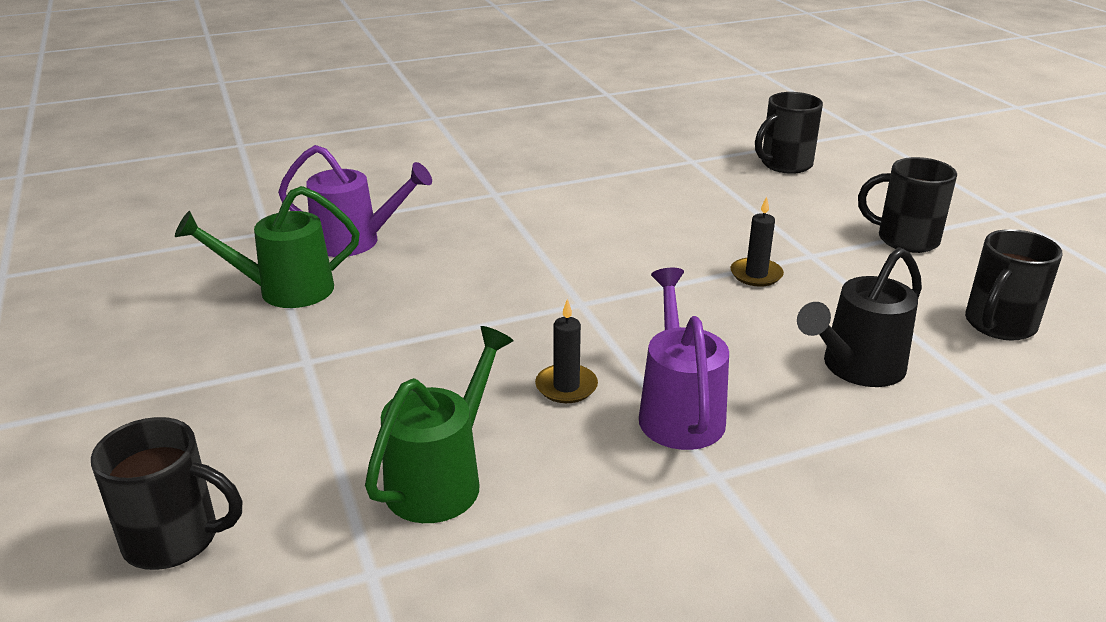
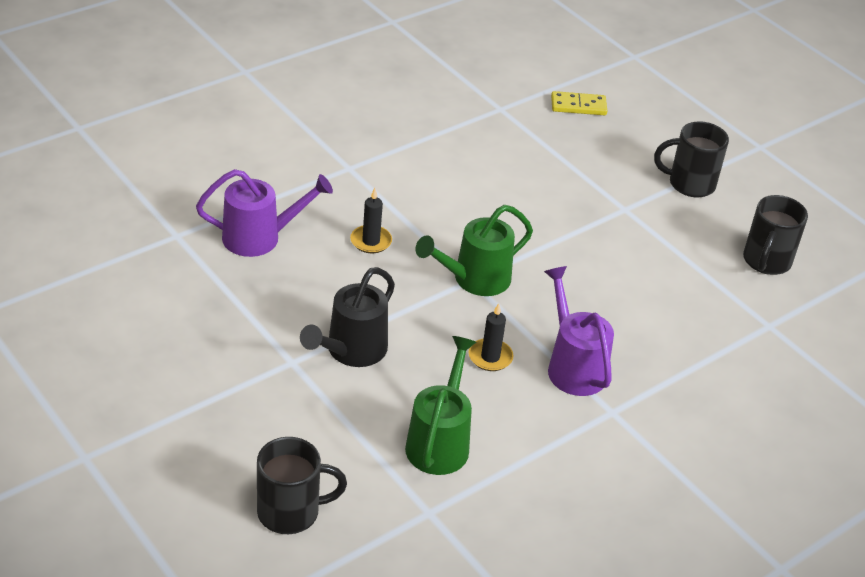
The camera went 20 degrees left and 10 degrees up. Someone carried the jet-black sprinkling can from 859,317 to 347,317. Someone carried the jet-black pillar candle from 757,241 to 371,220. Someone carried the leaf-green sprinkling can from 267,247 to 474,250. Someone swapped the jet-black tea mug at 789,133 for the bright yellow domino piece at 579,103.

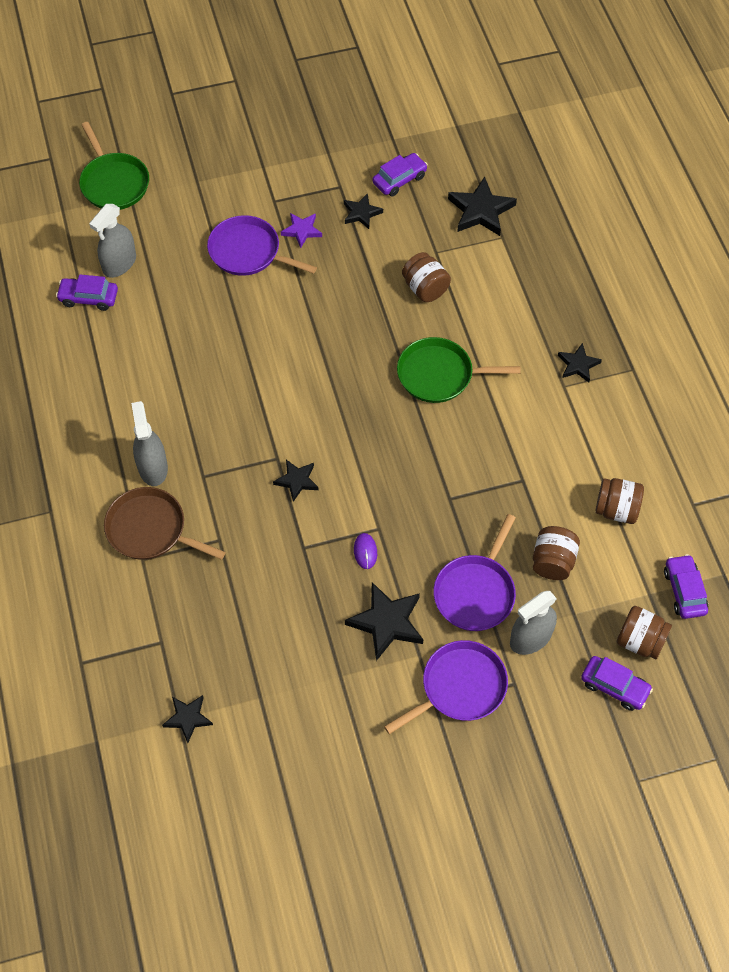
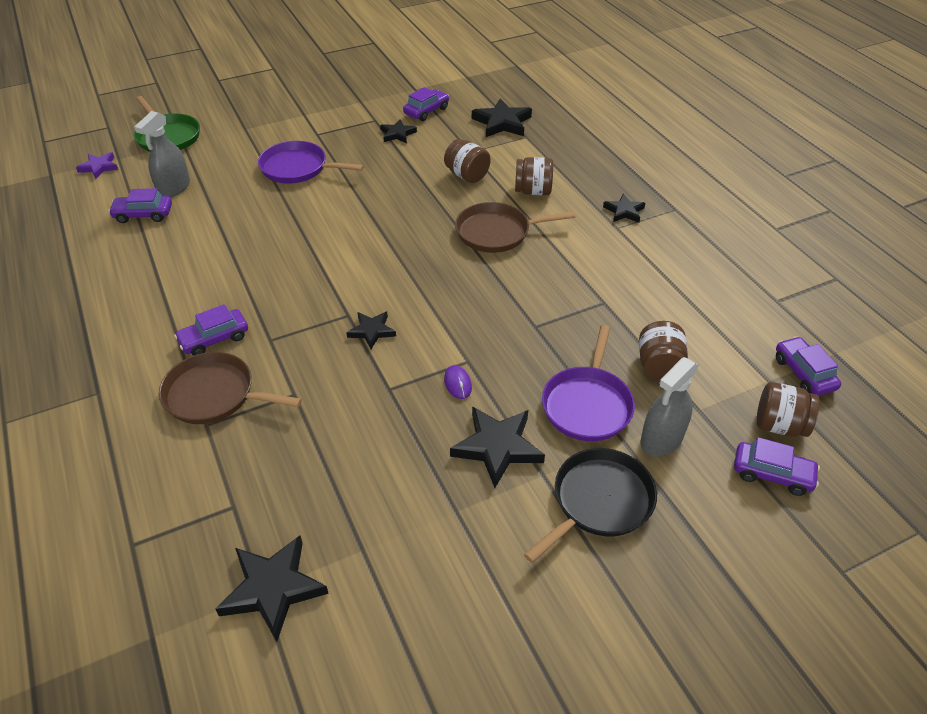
The camera went 10 degrees left and 15 degrees down. Someone carried the violet star shape from 301,230 to 97,165. Someone swapped the ash-grey sprayer at 149,443 for the violet car at 211,330. Someone scaled the jet-black star shape at 187,719 by 1.67. Someone repainted the leaf-green skillet at 459,370, which became the russet skillet at 515,227. Someone carried the russet preserve jar from 619,501 to 534,176. Someone repainted the violet skillet at 446,687, which became the jet-black skillet at 590,505.

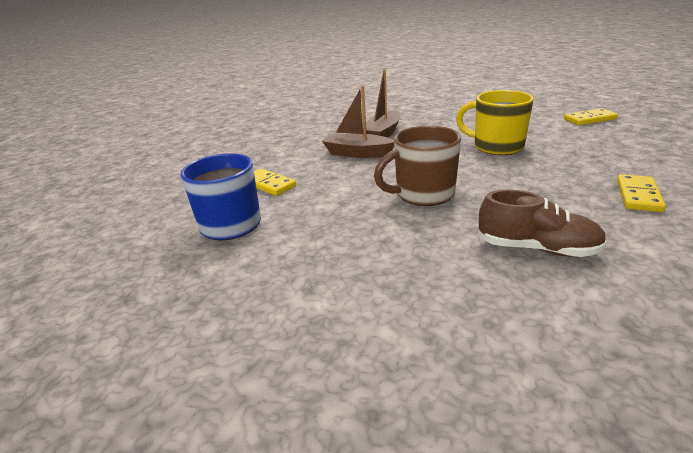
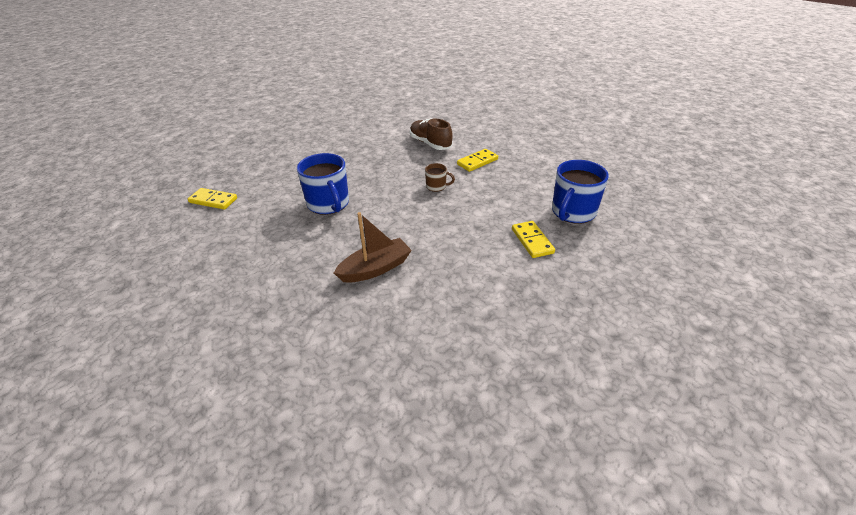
The camera went 150 degrees left and 10 degrees up. Someone repainted the bright yellow tea mug at 495,122, which became the blue tea mug at 323,184. Someone scaled the russet tea mug at 417,166 by 0.49. Someone carried the bright yellow domino piece from 641,193 to 477,160. Someone took away the russet boat at 358,121.

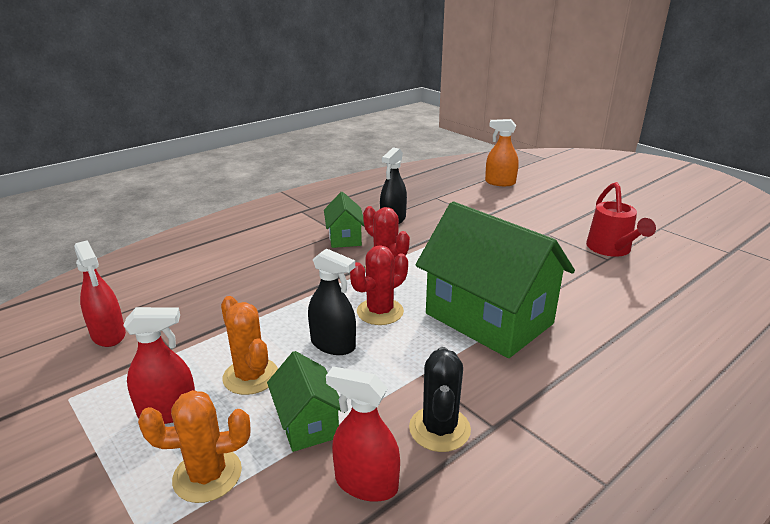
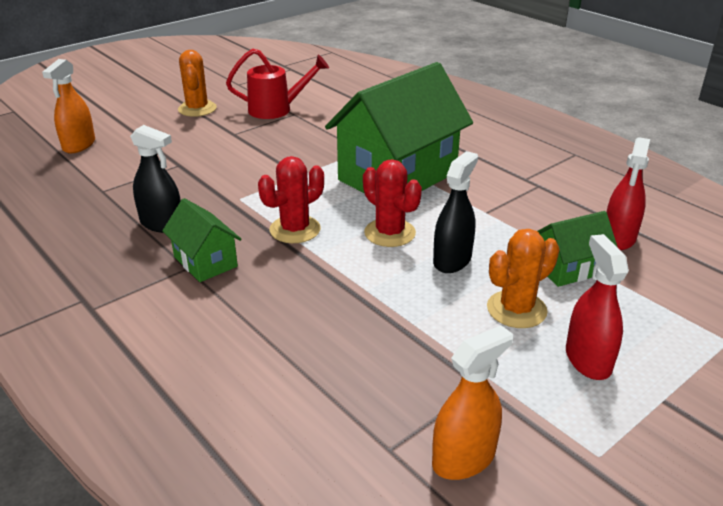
The camera went 90 degrees left and 5 degrees up. Someone rotated the leaf-green house at 344,220 by 60 degrees clockwise. Someone carried the bright orange prickly plant from 194,446 to 197,83. Someone repainted the crimson sprayer at 100,293, which became the bright orange sprayer at 472,402. Someone took away the jet-black prickly plant at 440,399.

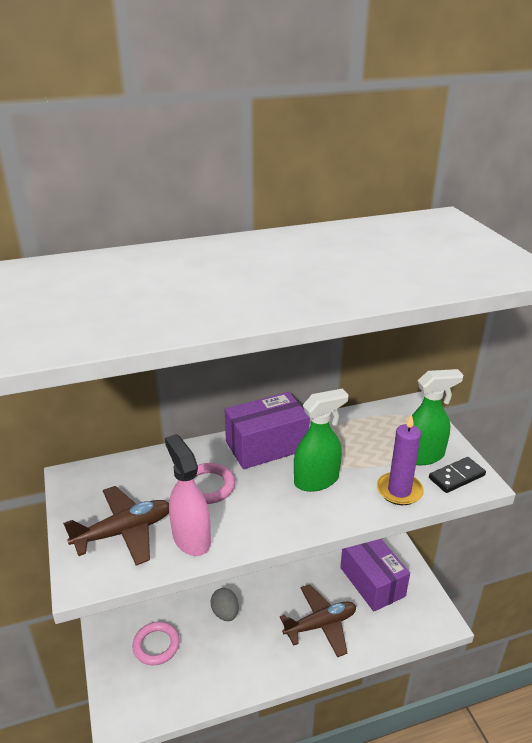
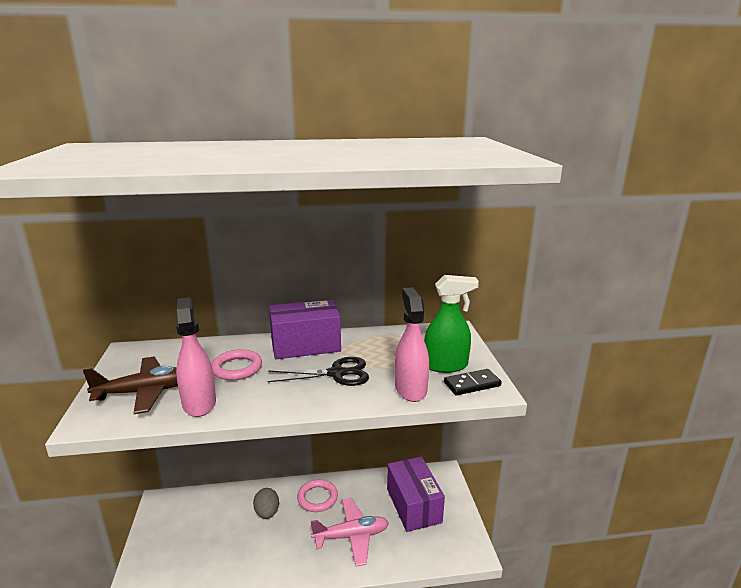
The camera went 10 degrees right and 10 degrees down. Someone swapped the leaf-green sprayer at 321,440 for the jet-black shears at 318,371. Someone carried the rosy hoop from 156,643 to 317,495. Someone repainted the russet plane at 318,620, which became the rosy plane at 349,532. Someone swapped the violet pillar candle at 400,459 for the rosy sprayer at 412,344.

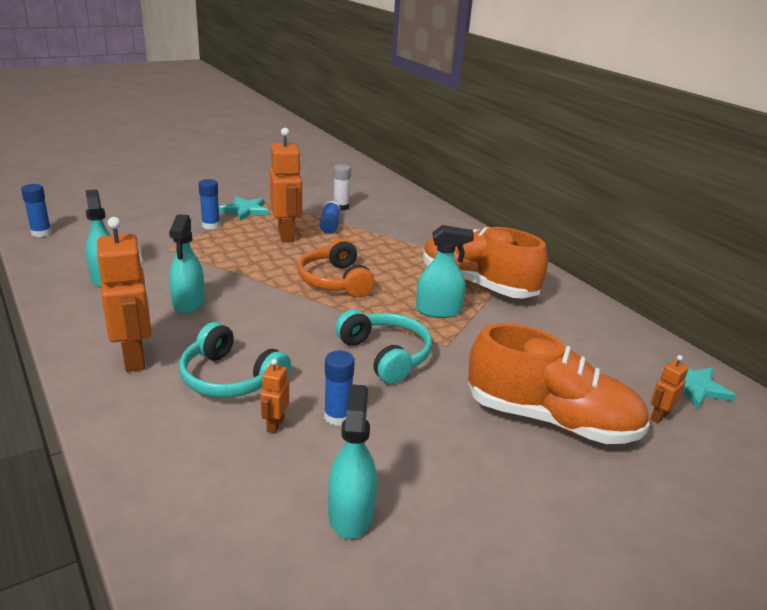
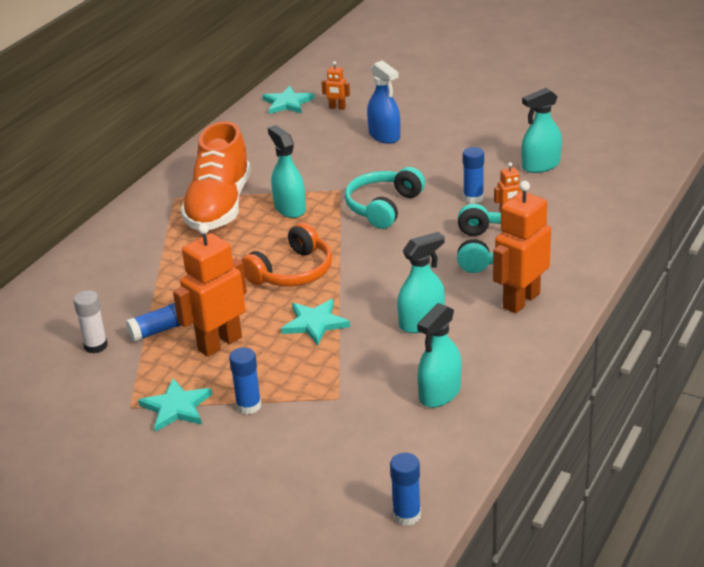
The camera went 115 degrees left and 5 degrees up. Someone put down the teal star shape at 315,322. Someone swapped the bright orange shoe at 559,383 for the blue sprayer at 383,102.

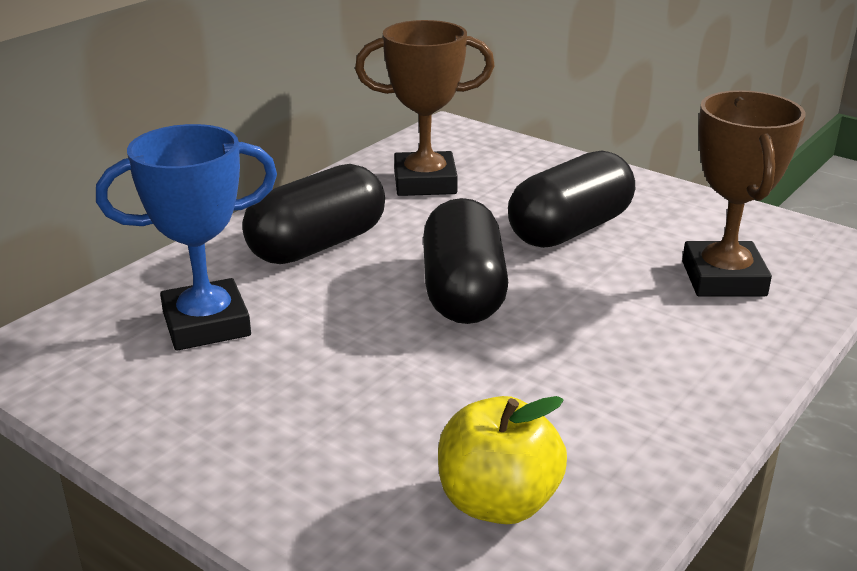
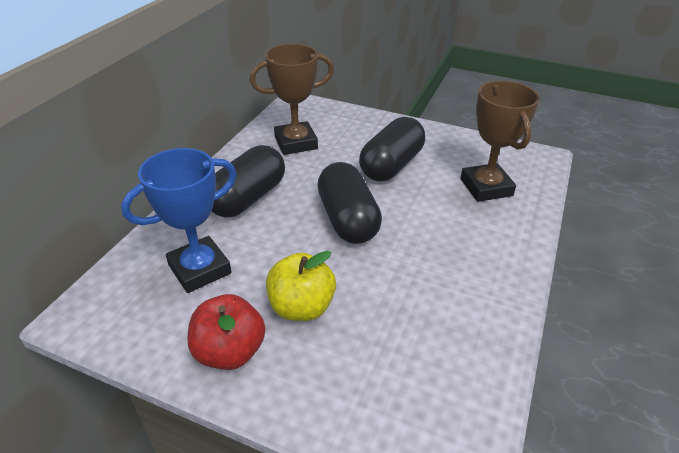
The camera went 15 degrees left and 10 degrees up. Someone put down the crimson toy apple at 226,332. Someone carried the bright yellow toy apple from 502,460 to 301,286.

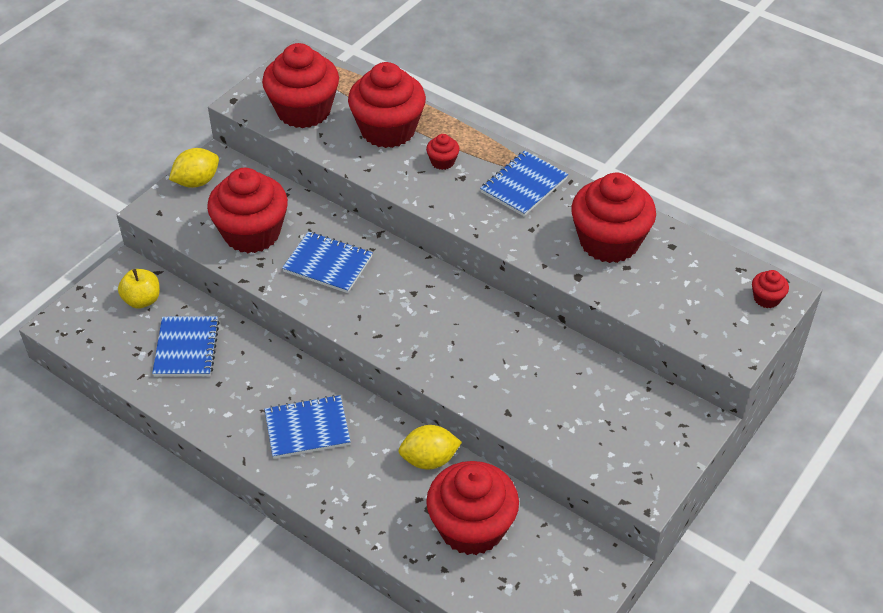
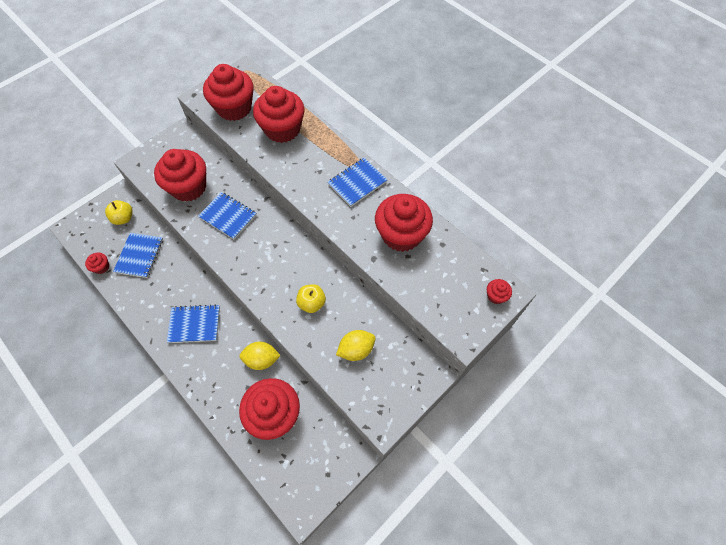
The camera went 10 degrees right and 15 degrees up. Someone carried the crimson fairy cake from 443,152 to 97,263. Someone put down the bright yellow toy apple at 311,298. Someone carried the bright yellow toy lemon from 194,168 to 355,345.

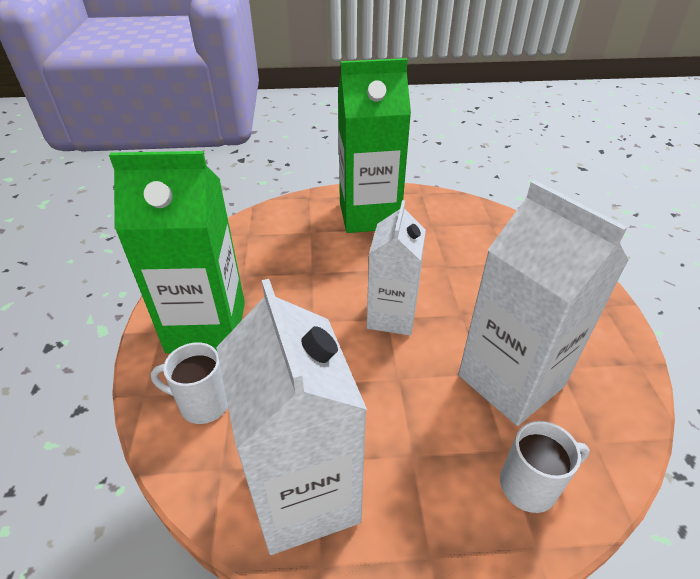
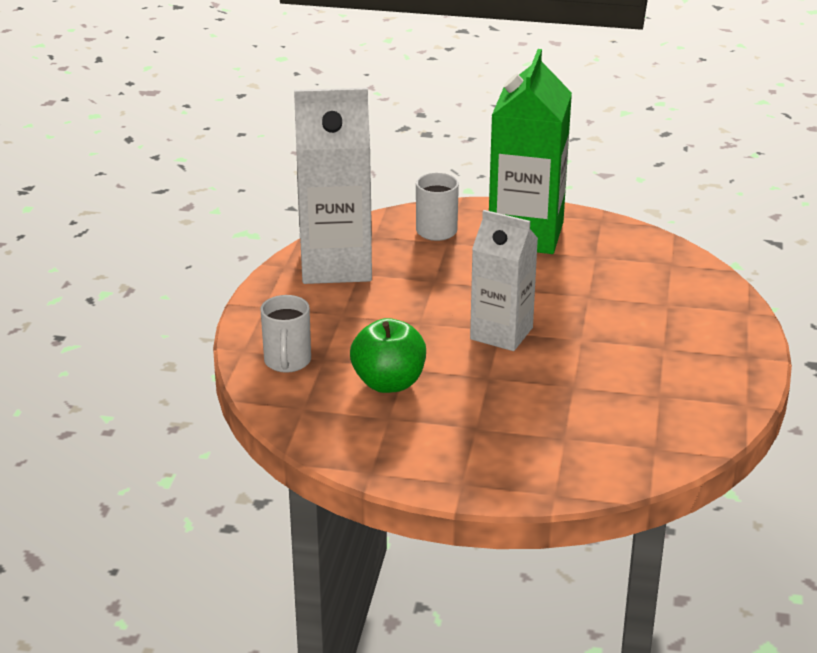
The camera went 105 degrees right and 10 degrees down. Someone swapped the white milk carton at 543,303 for the leaf-green toy apple at 388,355. Someone took away the leaf-green milk carton at 374,145.

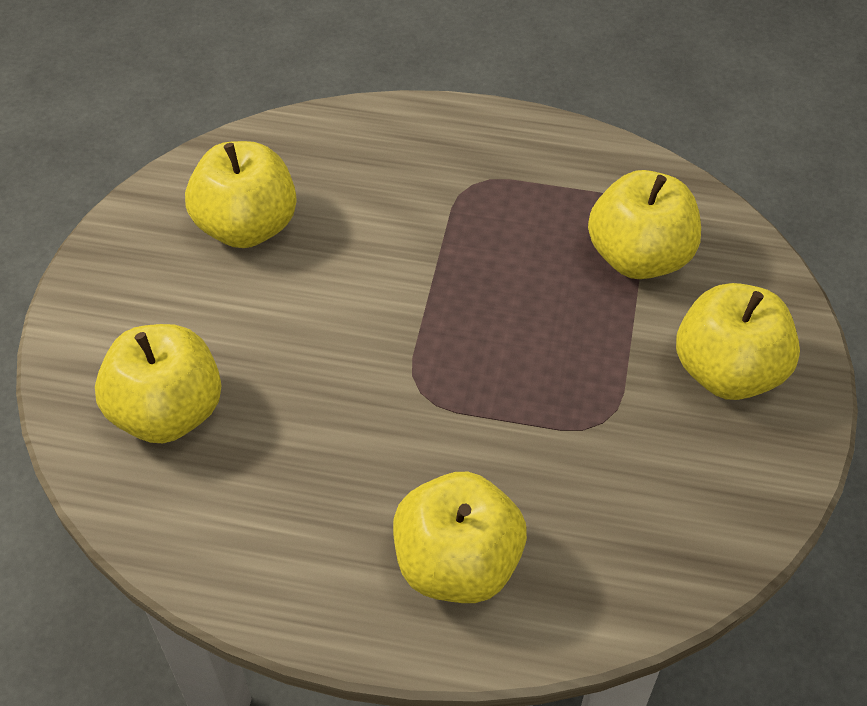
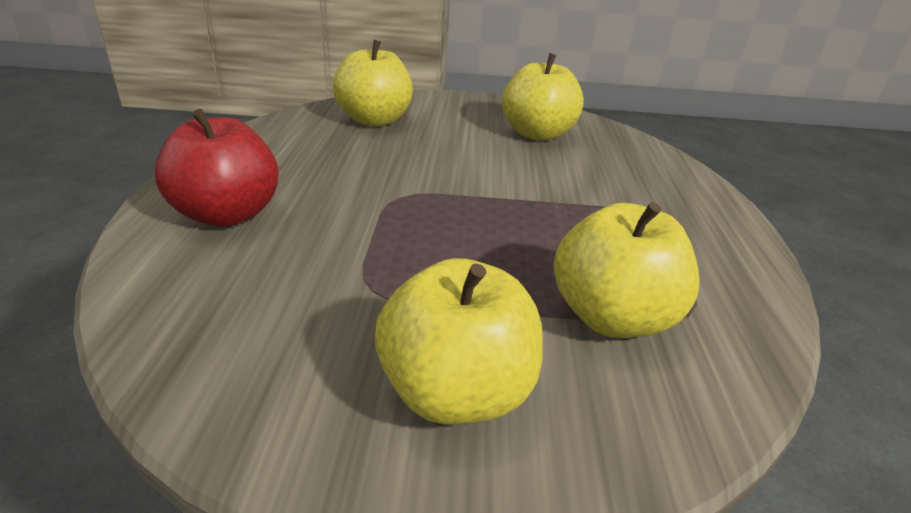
The camera went 80 degrees right and 20 degrees down. Someone repainted the bright yellow toy apple at 460,537, which became the crimson toy apple at 217,168.

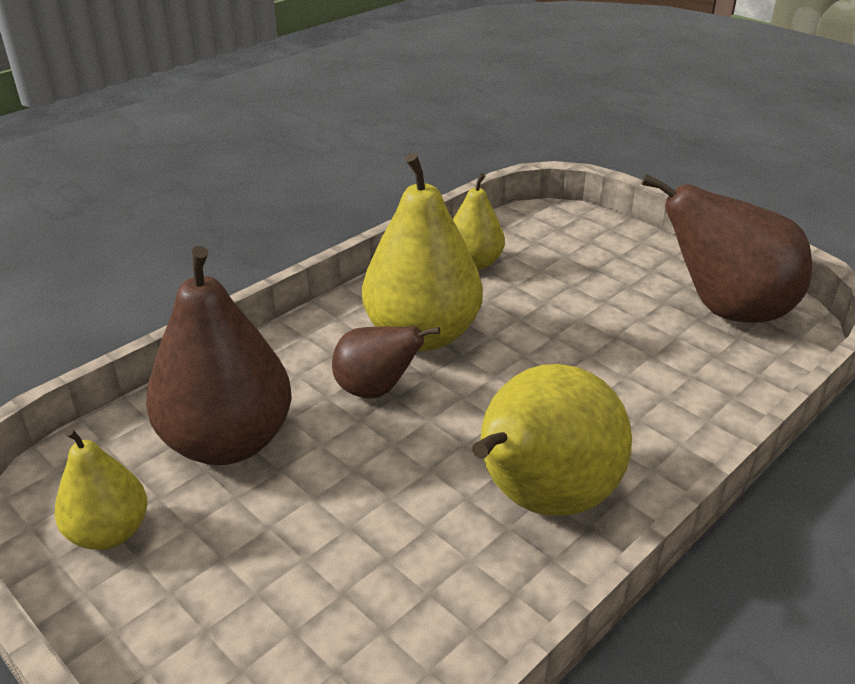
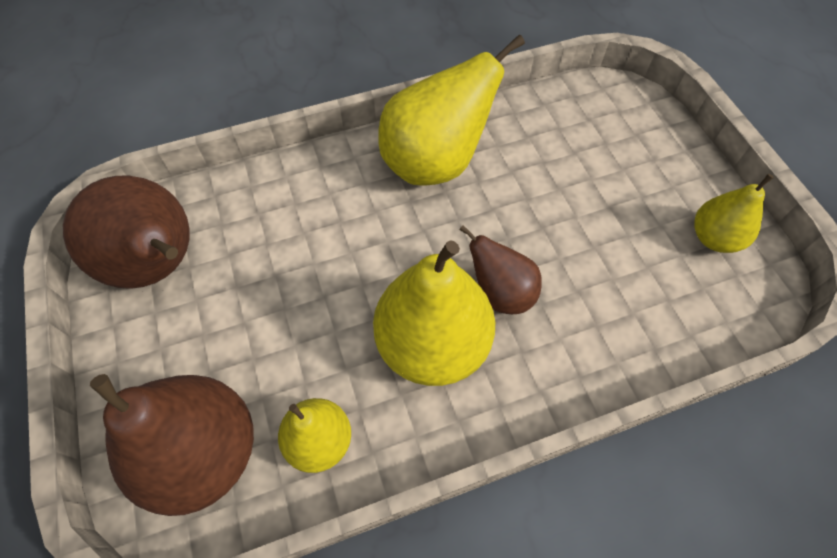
The camera went 155 degrees left and 25 degrees up. Someone carried the russet pear fruit from 219,355 to 172,445.

